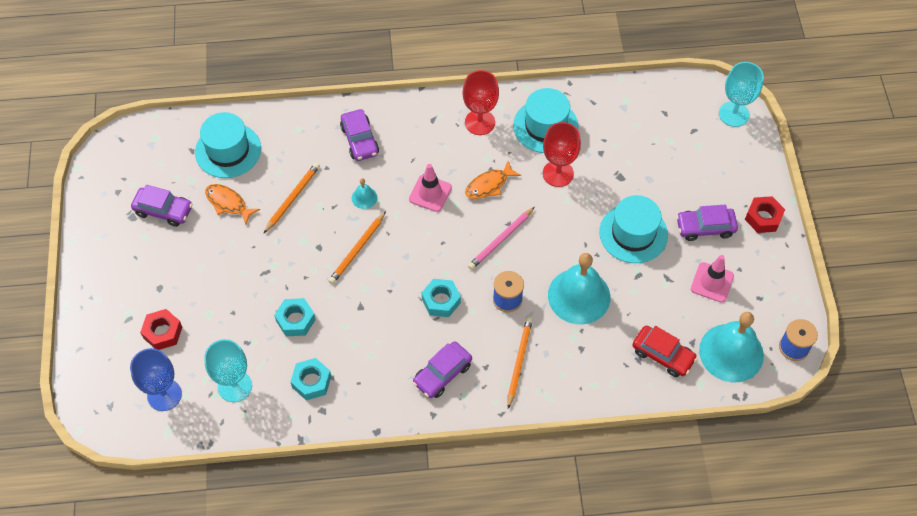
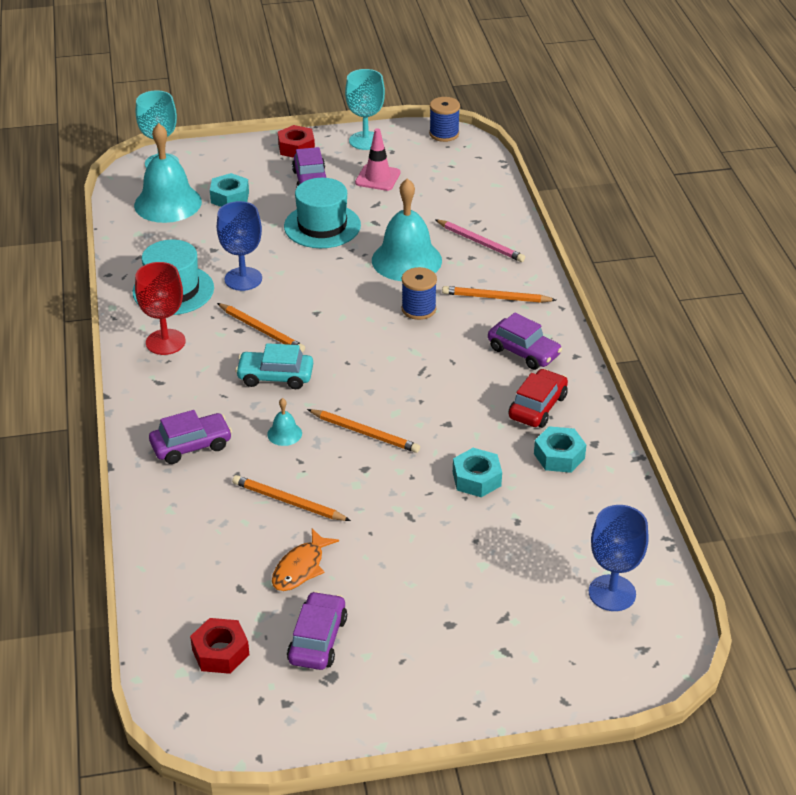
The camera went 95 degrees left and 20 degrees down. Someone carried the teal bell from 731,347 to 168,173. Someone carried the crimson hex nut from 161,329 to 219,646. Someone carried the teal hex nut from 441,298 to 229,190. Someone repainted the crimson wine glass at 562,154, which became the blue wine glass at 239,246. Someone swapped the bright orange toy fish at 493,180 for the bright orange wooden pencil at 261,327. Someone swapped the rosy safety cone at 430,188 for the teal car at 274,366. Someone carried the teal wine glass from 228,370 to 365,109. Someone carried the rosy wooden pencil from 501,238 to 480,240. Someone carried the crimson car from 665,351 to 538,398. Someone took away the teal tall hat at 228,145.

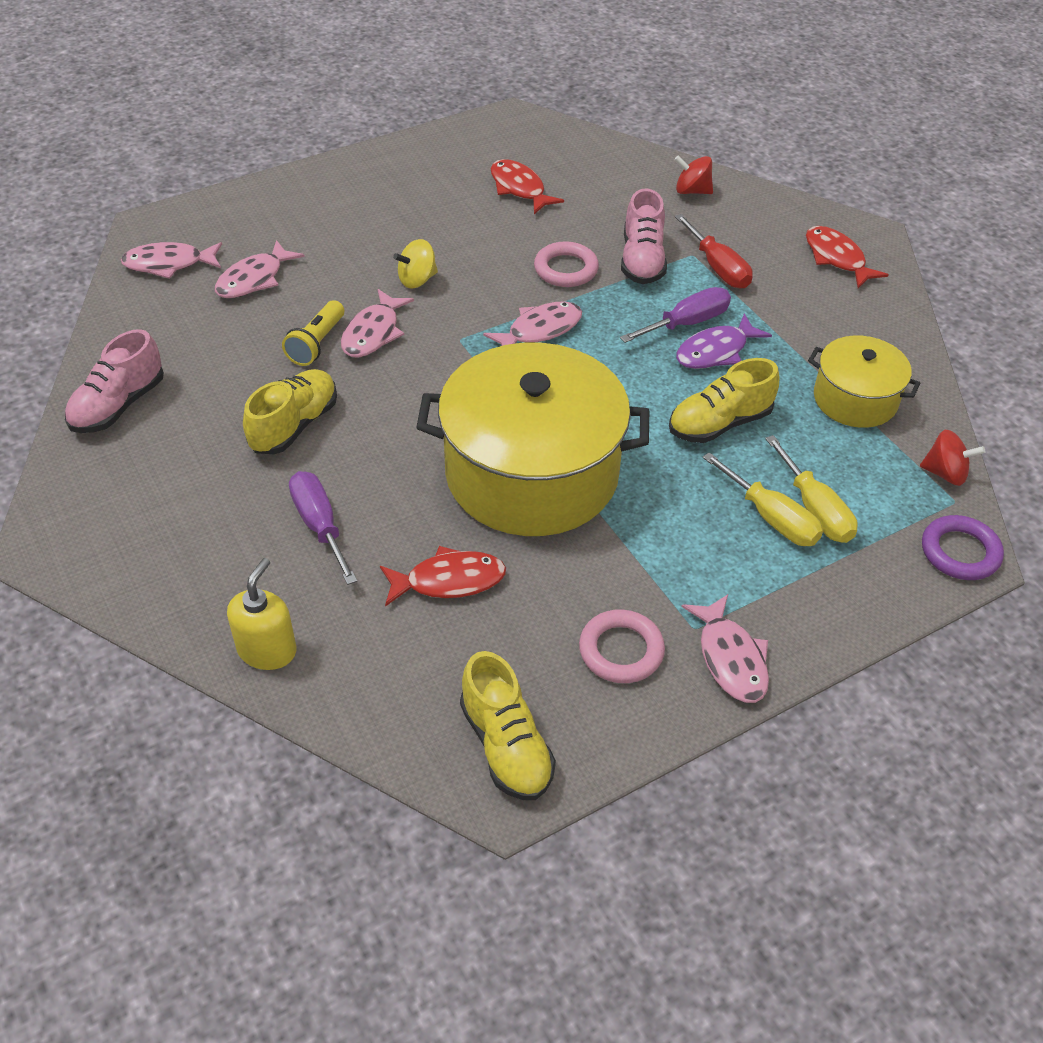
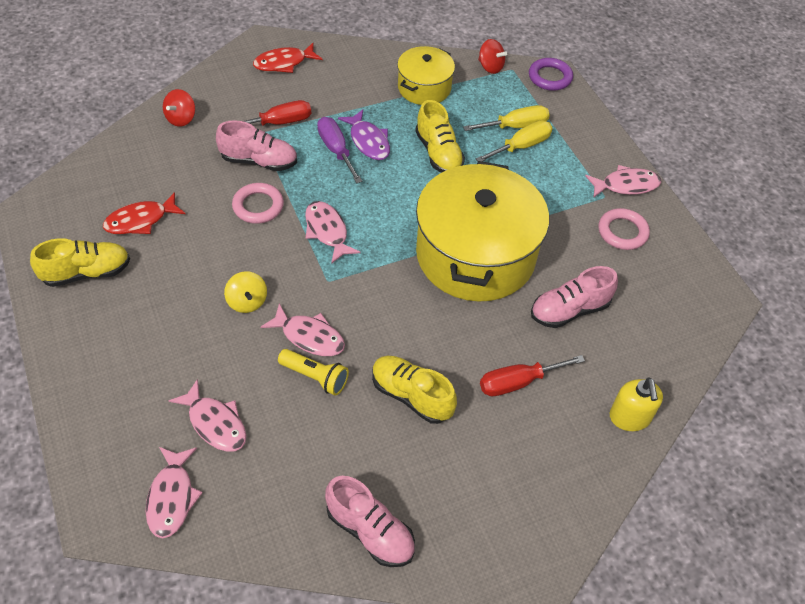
The camera went 85 degrees left and 5 degrees up. Someone carried the bright yellow shoe from 508,725 to 80,262. Someone rotated the crimson toy top at 952,458 by 105 degrees clockwise. Someone repainted the violet screwdriver at 323,528, which became the crimson screwdriver at 532,375. Someone swapped the crimson toy fish at 443,576 for the rosy shoe at 574,297. Someone rotated the bright yellow soap pump at 262,614 by 120 degrees counterclockwise.

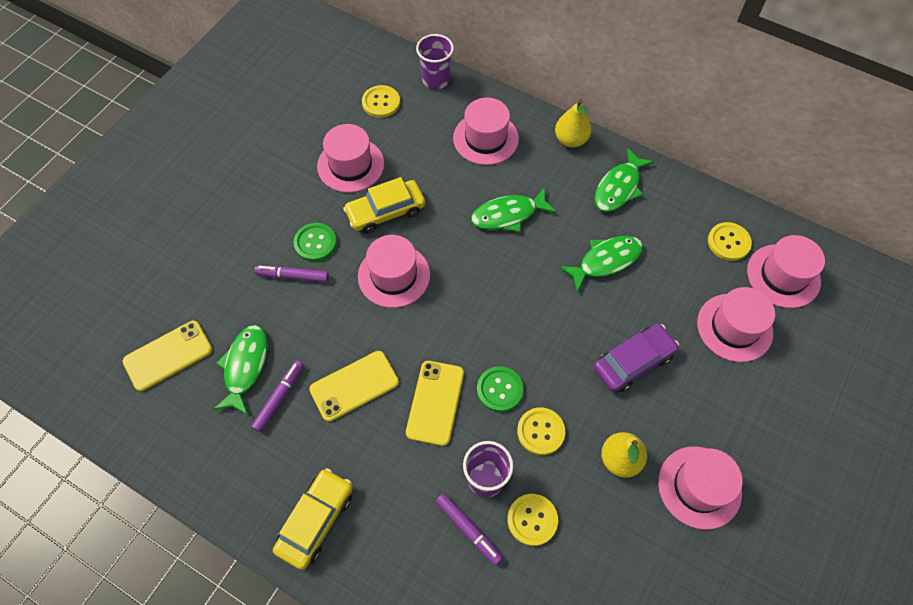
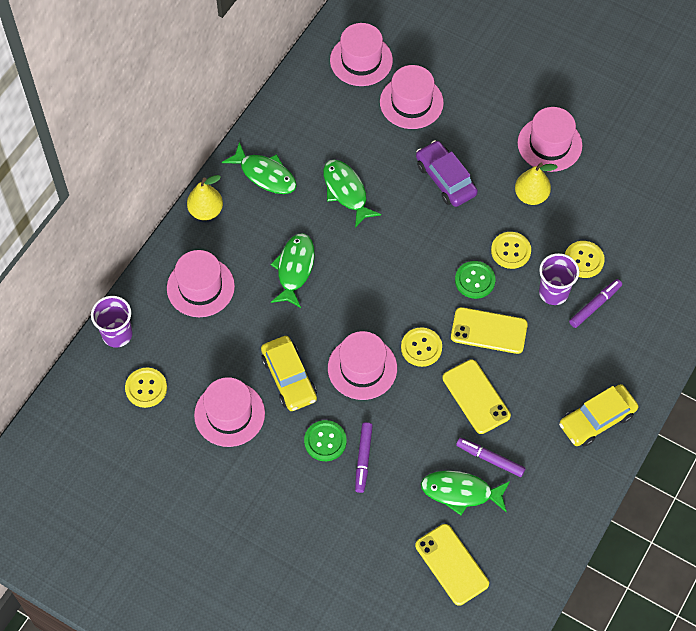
The camera went 90 degrees left and 0 degrees up. Someone rotated the leaf-green toy fish at 513,209 by 150 degrees counterclockwise. Someone carried the bright yellow button from 730,241 to 421,347. Someone rotated the bright yellow car at 313,519 by 60 degrees counterclockwise.

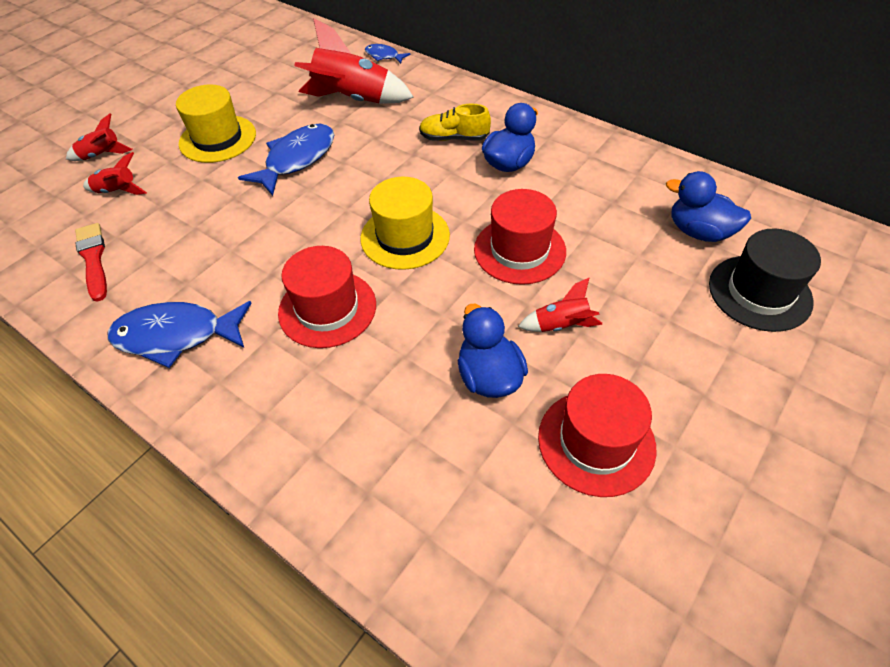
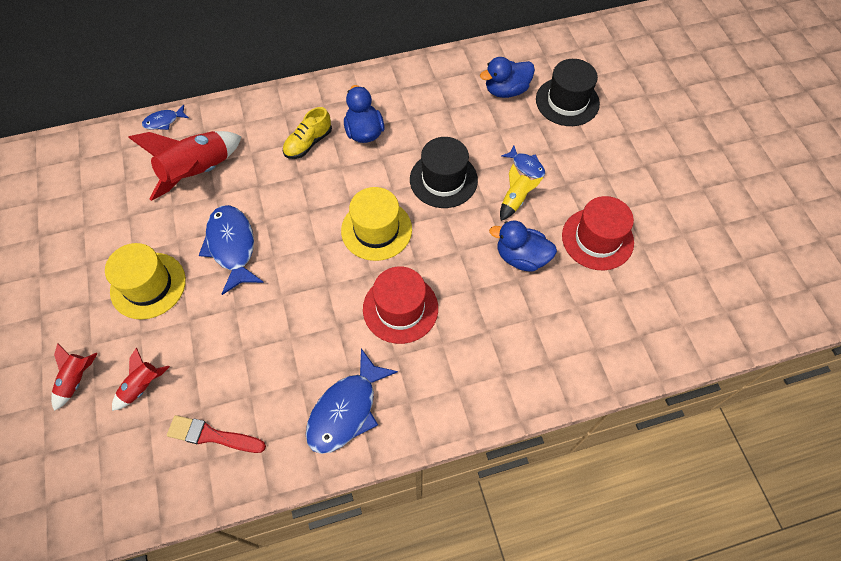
The camera went 55 degrees left and 10 degrees up. Someone repainted the crimson tall hat at 520,237, which became the jet-black tall hat at 444,172. Someone repainted the crimson rocket at 560,305, which became the bright yellow rocket at 521,192. Someone put down the blue toy fish at 523,162.

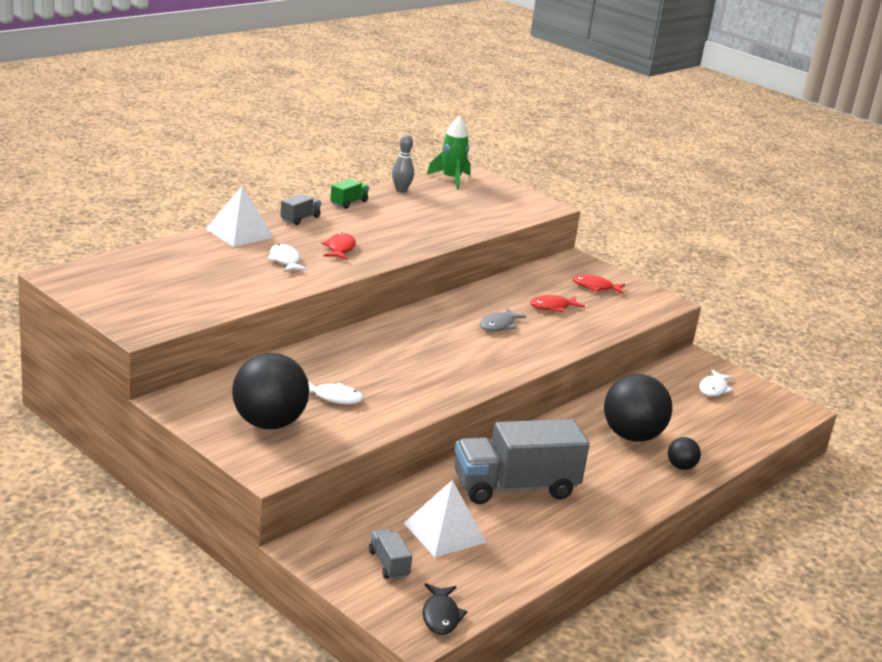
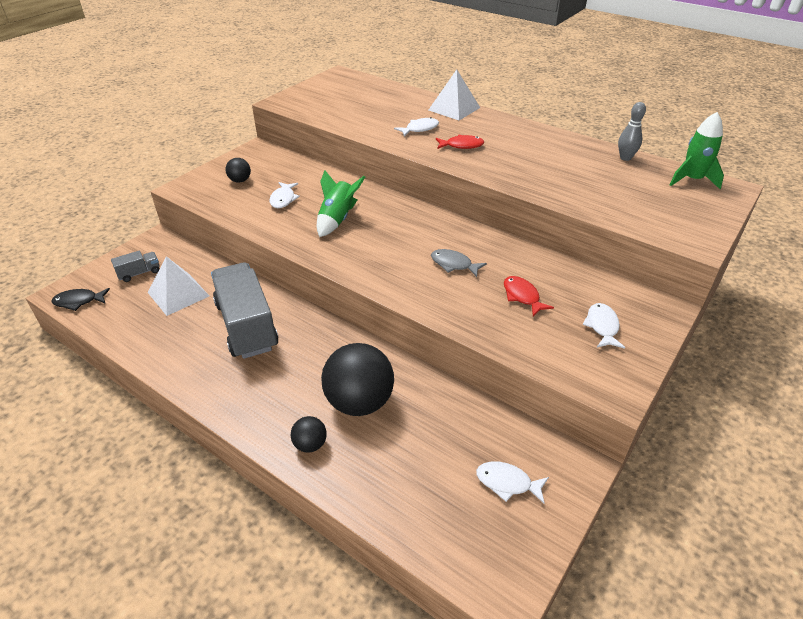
The camera went 85 degrees right and 15 degrees up. Someone scaled the jet-black ball at 270,391 by 0.47. Someone put down the leaf-green rocket at 341,203. Someone repainted the crimson toy fish at 599,284, which became the white toy fish at 603,326. Someone took away the ash-grey lorry at 300,209. Someone took away the leaf-green lorry at 349,194.

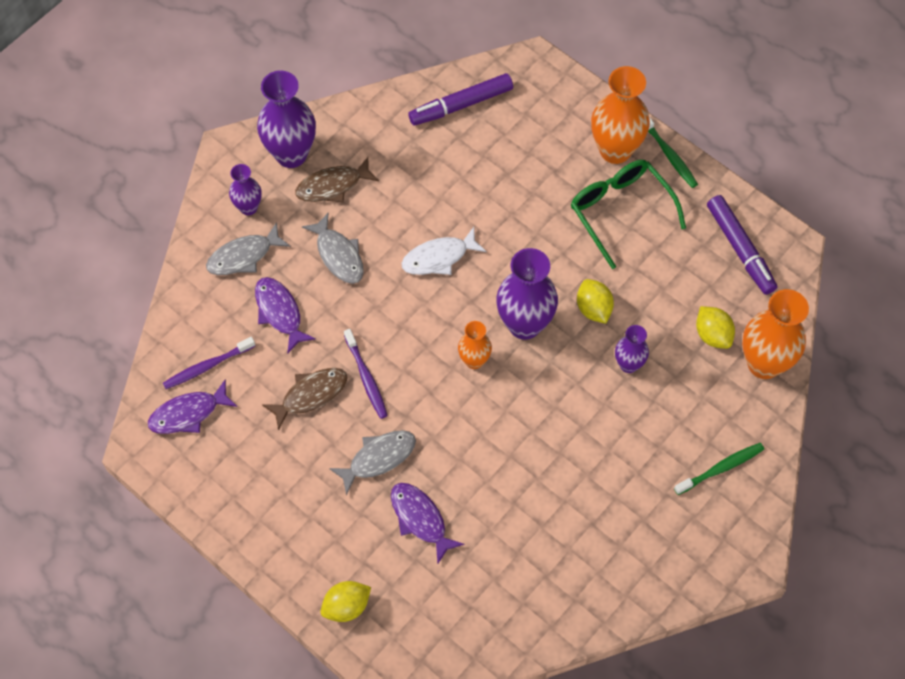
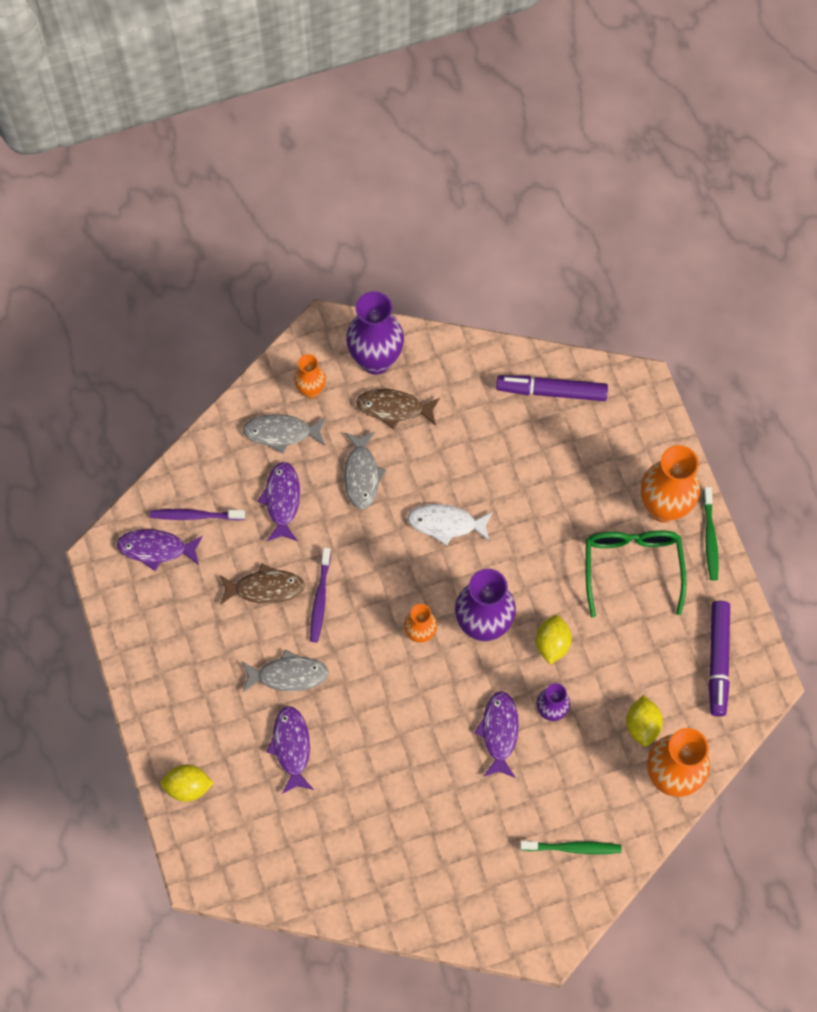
The camera went 30 degrees right and 5 degrees up. Someone repainted the violet flower vase at 245,189, which became the bright orange flower vase at 310,376. Someone put down the violet toy fish at 496,734.

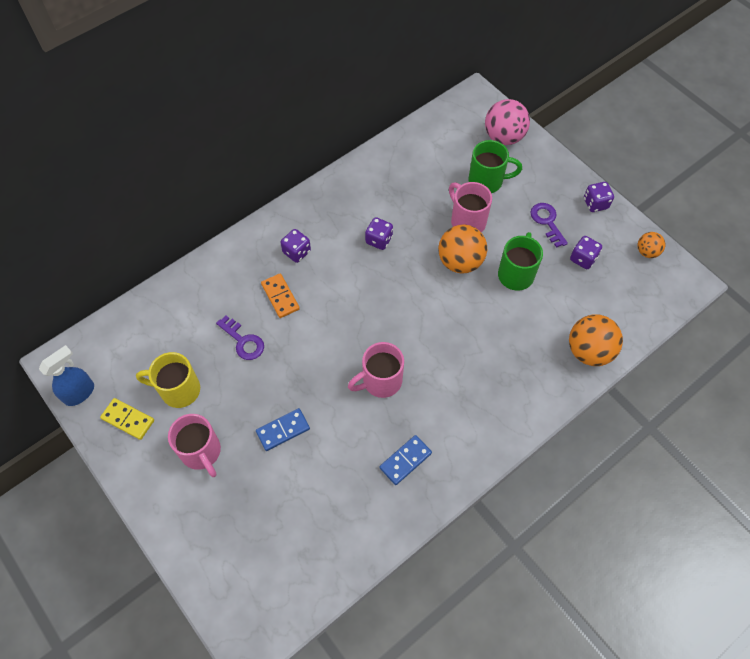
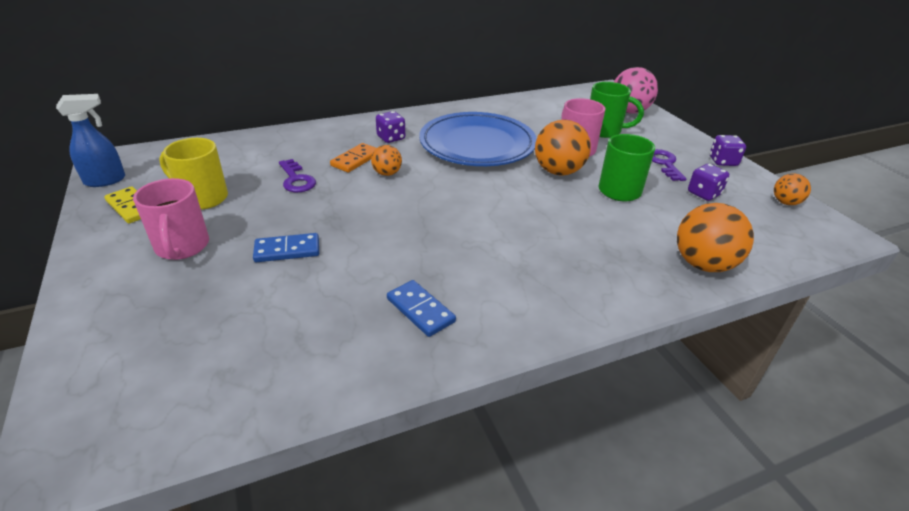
The camera went 15 degrees right and 25 degrees down. Someone rotated the bright orange domino piece at 280,295 by 45 degrees clockwise. Someone put down the bright orange ball at 386,160. Someone rotated the blue domino piece at 406,460 by 75 degrees clockwise. Someone swapped the violet die at 379,233 for the blue flat dish at 478,139. Someone took away the rosy tea mug at 376,370.

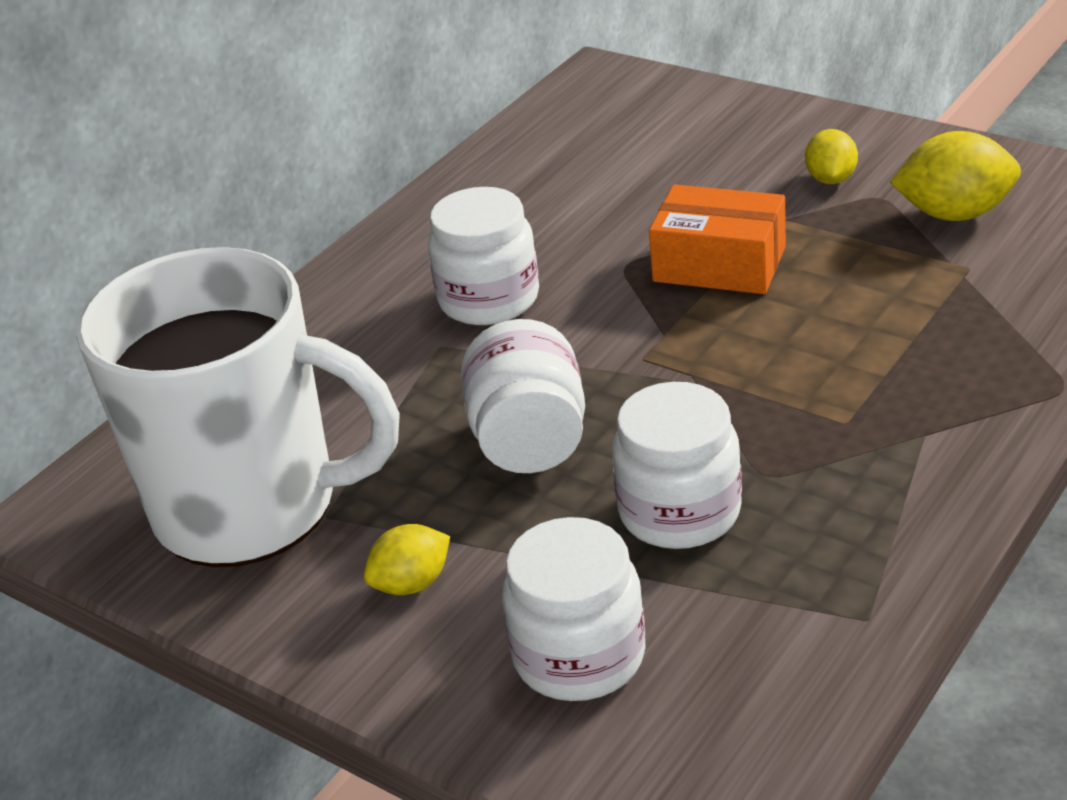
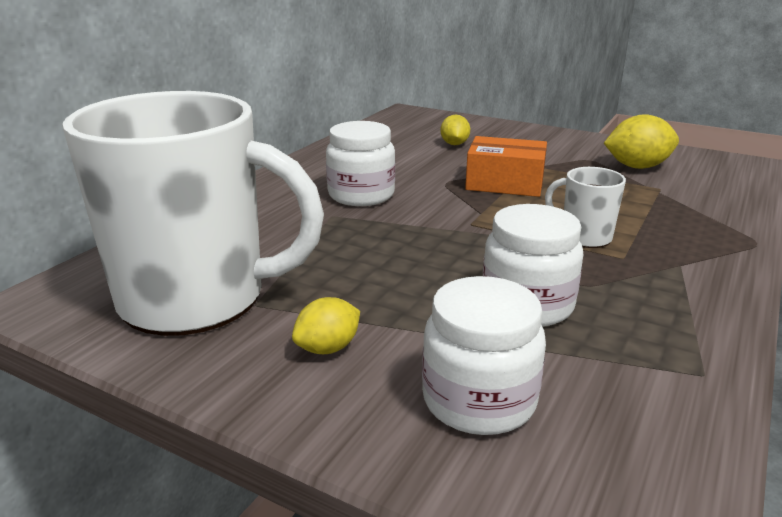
The camera went 10 degrees left and 10 degrees down. Someone carried the bright yellow toy lemon from 831,156 to 455,130. Someone put down the white tea mug at 585,207. Someone took away the white preserve jar at 523,396.

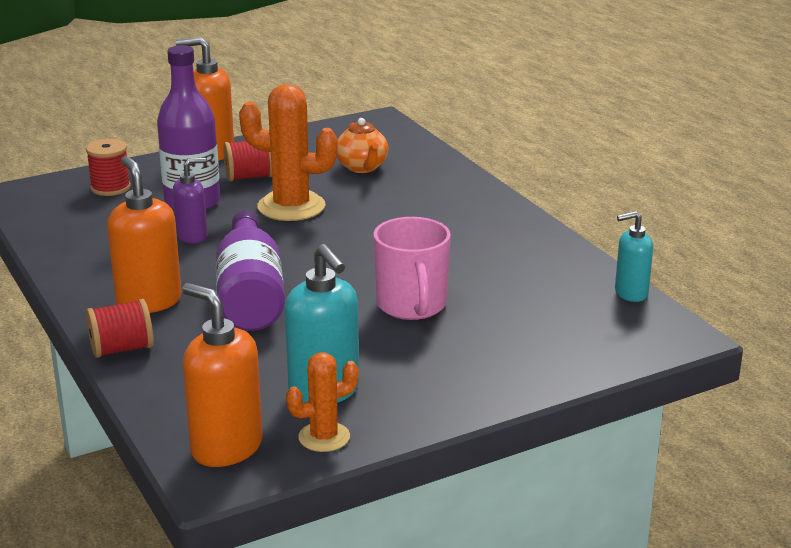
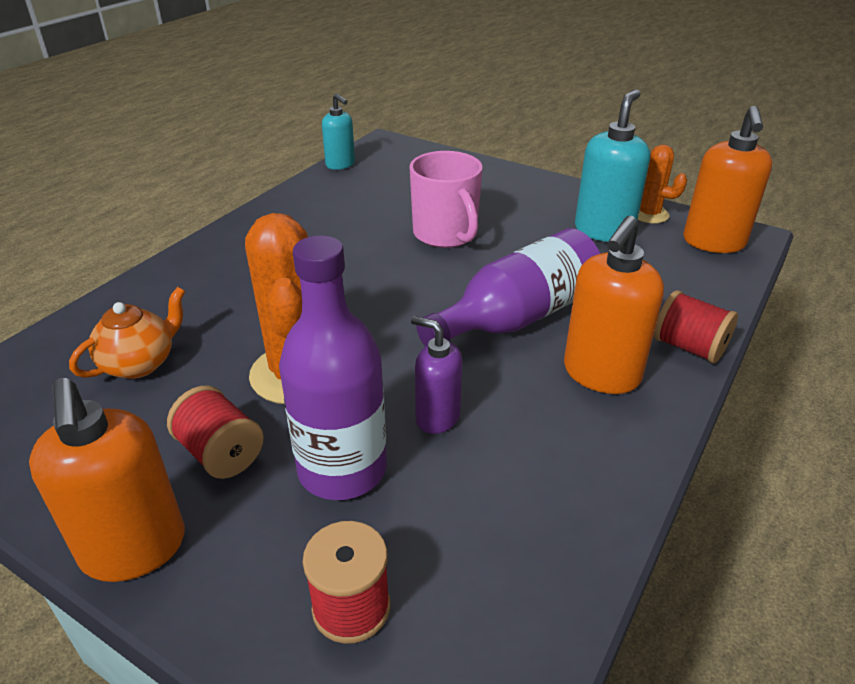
The camera went 120 degrees left and 10 degrees up. Someone rotated the rosy tea mug at 412,268 by 105 degrees clockwise.

